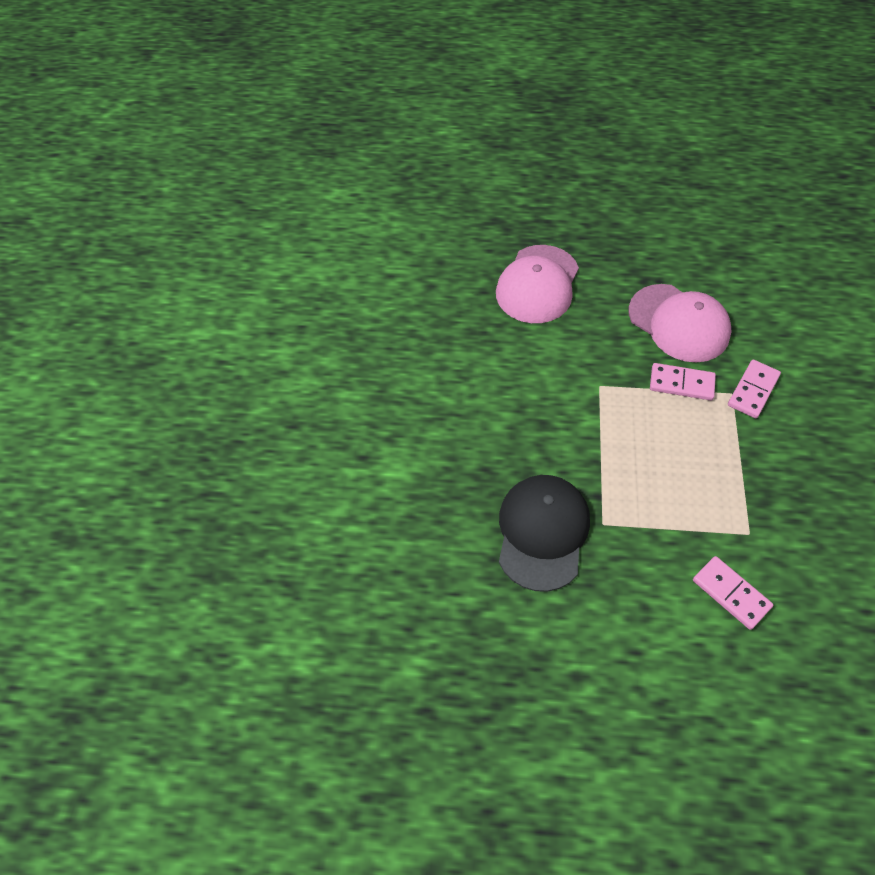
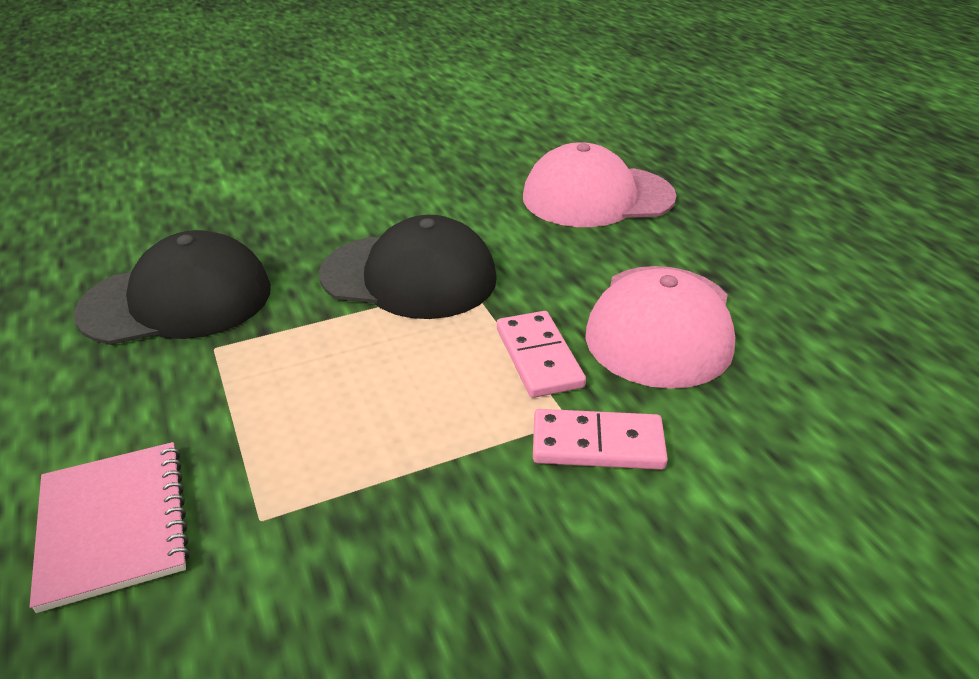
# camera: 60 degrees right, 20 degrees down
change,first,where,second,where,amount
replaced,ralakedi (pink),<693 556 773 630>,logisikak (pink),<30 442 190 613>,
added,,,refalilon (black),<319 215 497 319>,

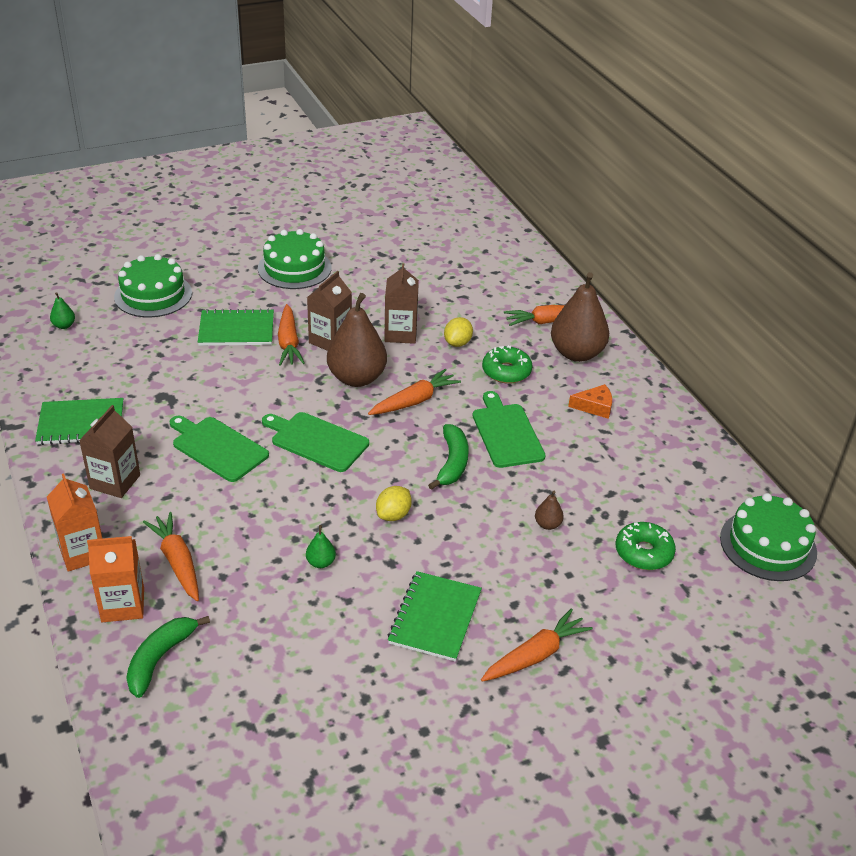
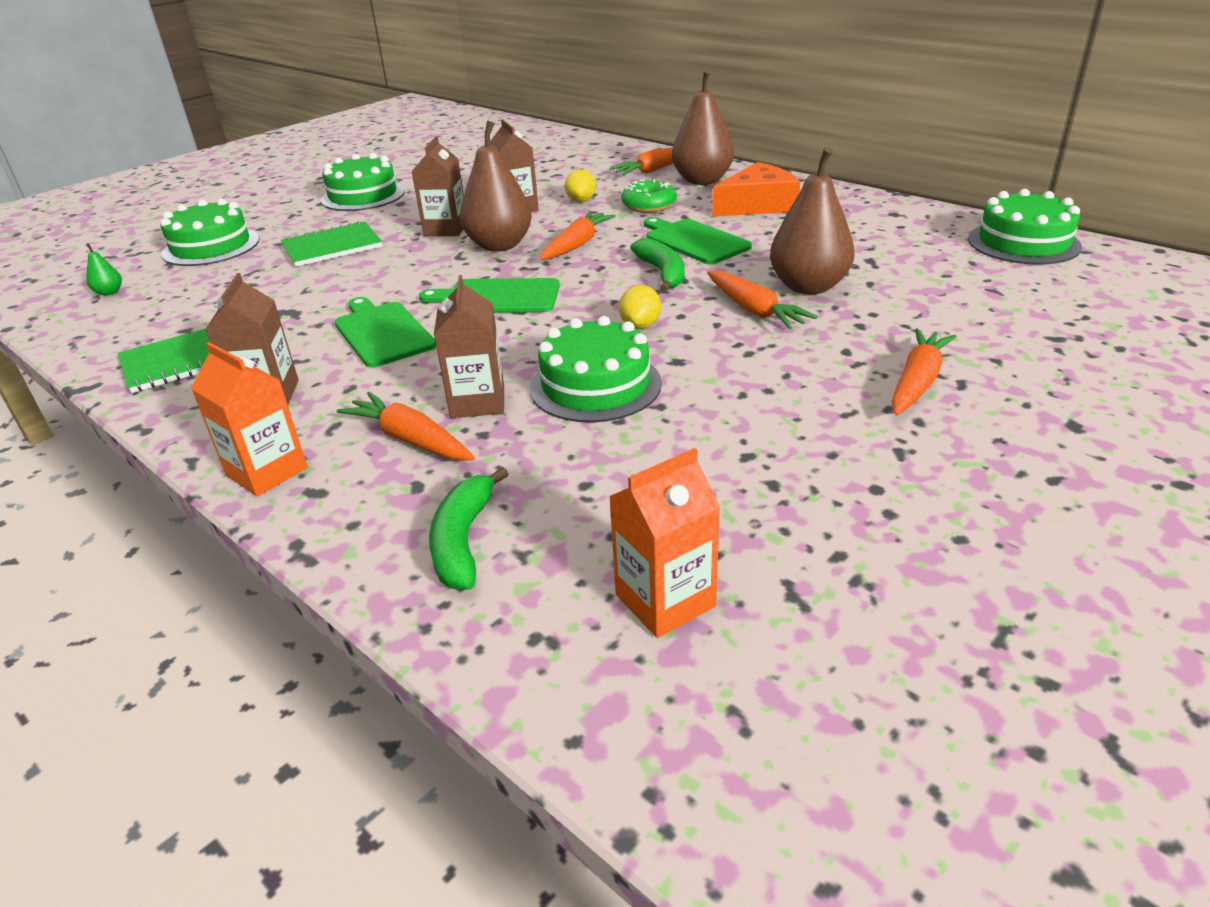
# camera: 20 degrees left, 5 degrees down
change,first,where,second,where,amount
moved,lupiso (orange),<278 304 305 366>,,<707 271 817 329>,
resized,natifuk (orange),<568 384 612 419>,,<712 162 800 217>,x1.84
turned,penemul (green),<169 416 269 482>,,<335 297 436 367>,45 degrees clockwise
resized,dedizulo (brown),<535 491 564 530>,,<770 147 855 295>,x2.39
removed,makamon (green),<616 522 676 570>,,,
replaced,dedizulo (green),<306 525 336 568>,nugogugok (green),<530 316 662 423>,
moved,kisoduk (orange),<87 536 144 622>,,<609 448 720 638>,
removed,logisikak (green),<388 571 482 662>,,,
added,,,kisoduk (brown),<434 275 504 418>,

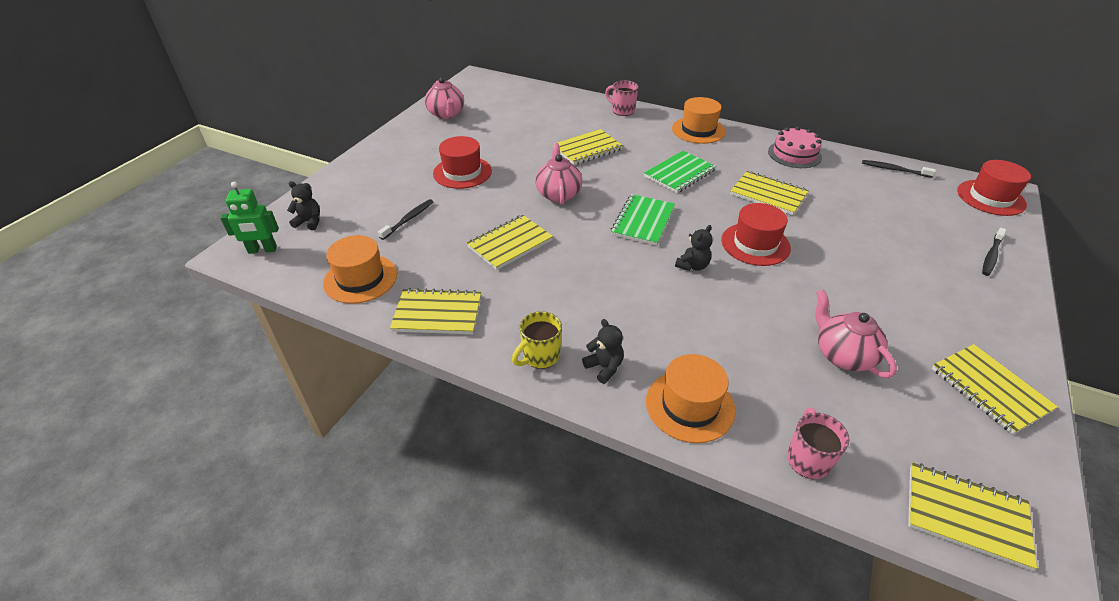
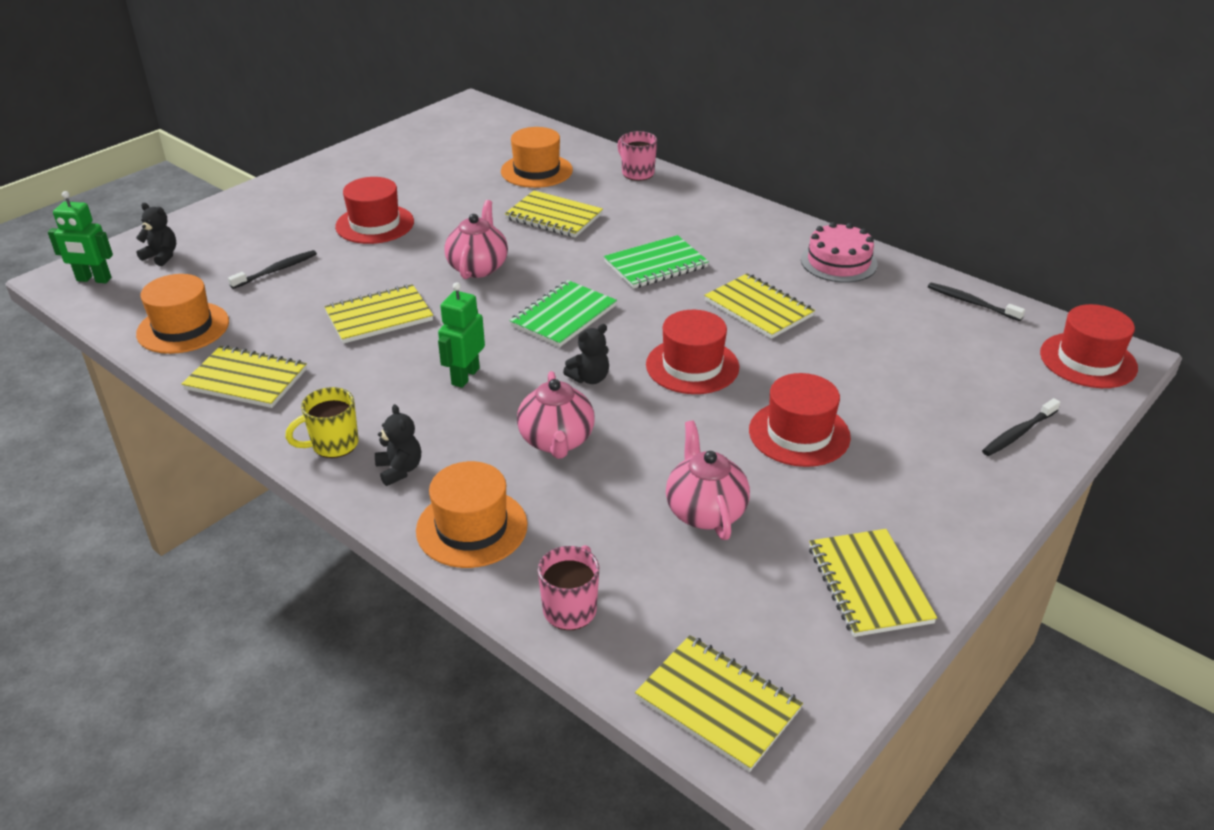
# camera: 15 degrees right, 5 degrees down
change,first,where,second,where,amount
moved,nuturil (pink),<425 77 464 119>,,<517 371 595 459>,
moved,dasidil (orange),<672 97 726 144>,,<501 127 573 188>,
turned,logisikak (yellow),<552 129 623 165>,,<505 191 603 238>,45 degrees clockwise
added,,,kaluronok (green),<438 282 485 388>,
added,,,dasidil (red),<749 373 851 467>,

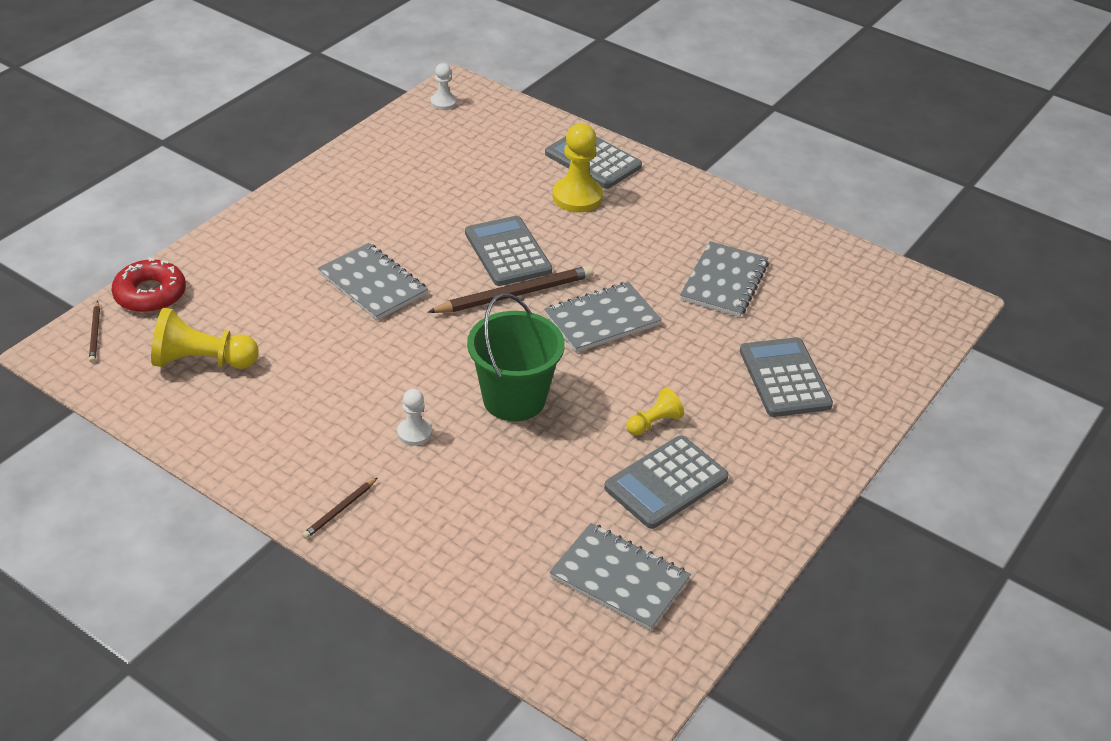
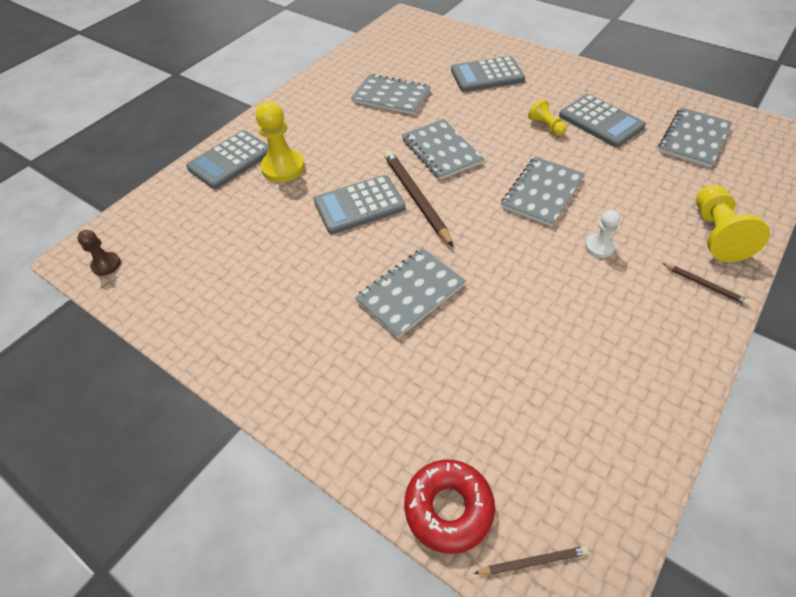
# camera: 85 degrees left, 10 degrees up
change,first,where,second,where,amount
recoloured,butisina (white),<430 63 457 110>,butisina (brown),<77 230 121 276>,
replaced,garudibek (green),<467 293 565 421>,logisikak (grey),<501 157 585 227>,
moved,butisina (yellow),<151 308 259 369>,,<696 185 770 262>,

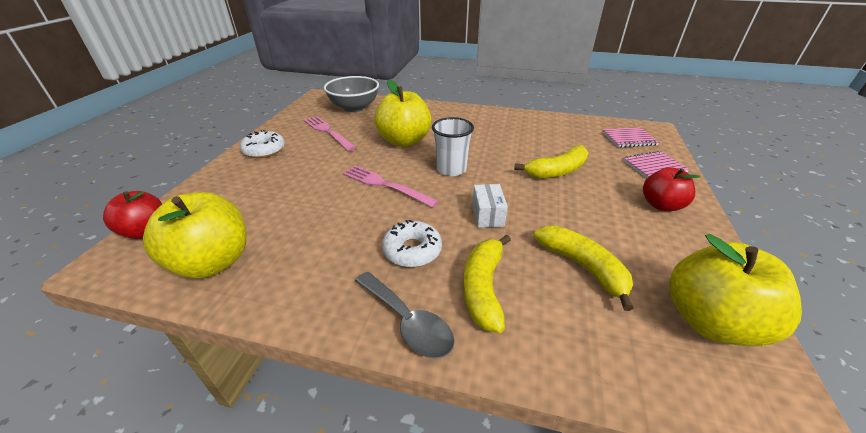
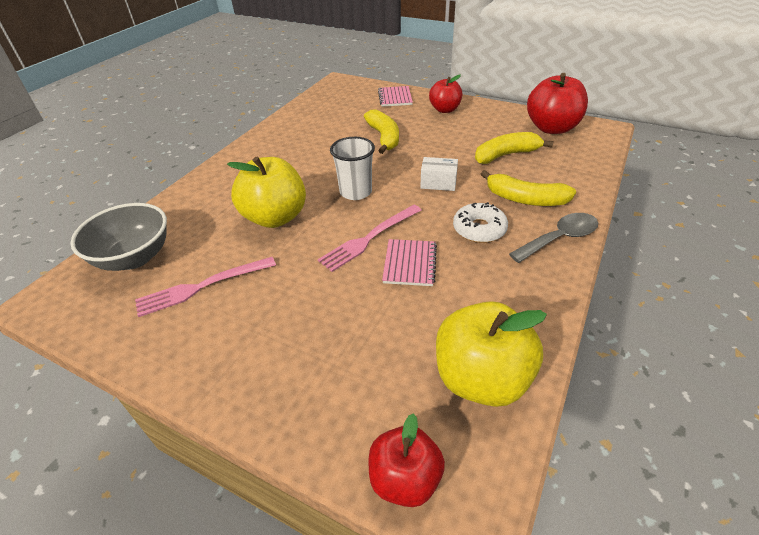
# camera: 75 degrees left, 5 degrees up
change,first,where,second,where,amount
moved,logisikak (pink),<602 127 659 148>,,<382 239 437 286>,
removed,makamon (white),<240 130 285 158>,,,
recoloured,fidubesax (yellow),<669 234 802 346>,fidubesax (red),<527 73 588 134>,

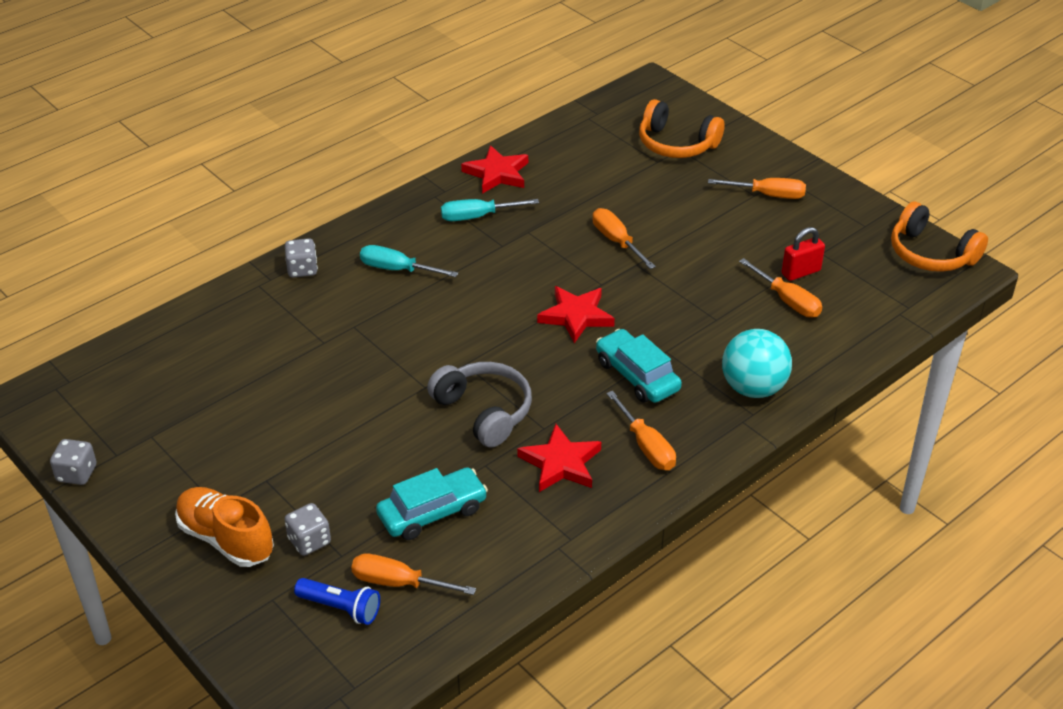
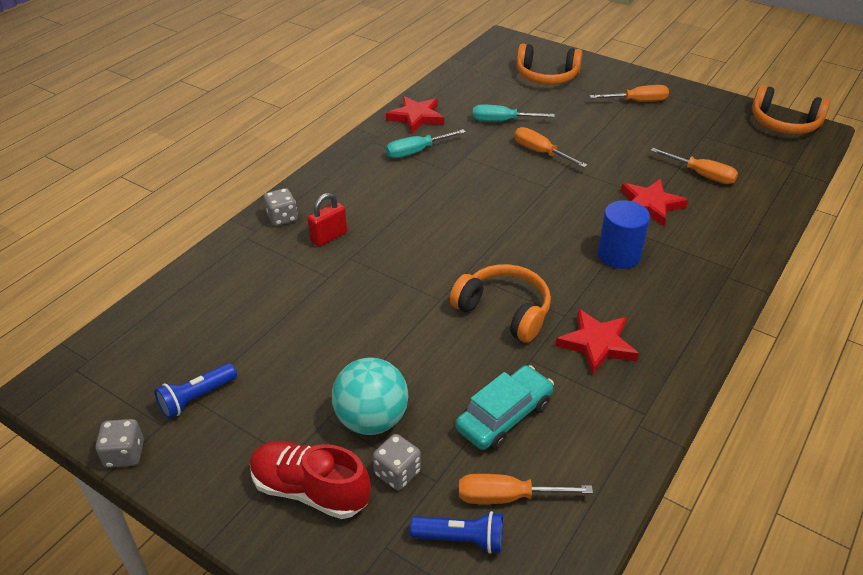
# camera: 15 degrees left, 0 degrees up
change,first,where,second,where,amount
moved,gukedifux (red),<781 227 825 281>,,<307 193 347 247>,
moved,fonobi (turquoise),<360 245 458 277>,,<473 105 555 122>,
moved,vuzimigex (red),<537 286 615 343>,,<621 179 688 226>,
replaced,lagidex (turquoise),<596 329 682 403>,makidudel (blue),<598 200 650 269>,
moved,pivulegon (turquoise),<722 329 792 398>,,<332 358 409 435>,
recoloured,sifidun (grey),<427 362 532 448>,sifidun (orange),<450 264 551 343>,
removed,fonobi (orange),<606 391 676 470>,,,
recoloured,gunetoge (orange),<175 487 274 567>,gunetoge (red),<250 441 371 519>,
added,,,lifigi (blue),<155 363 237 419>,

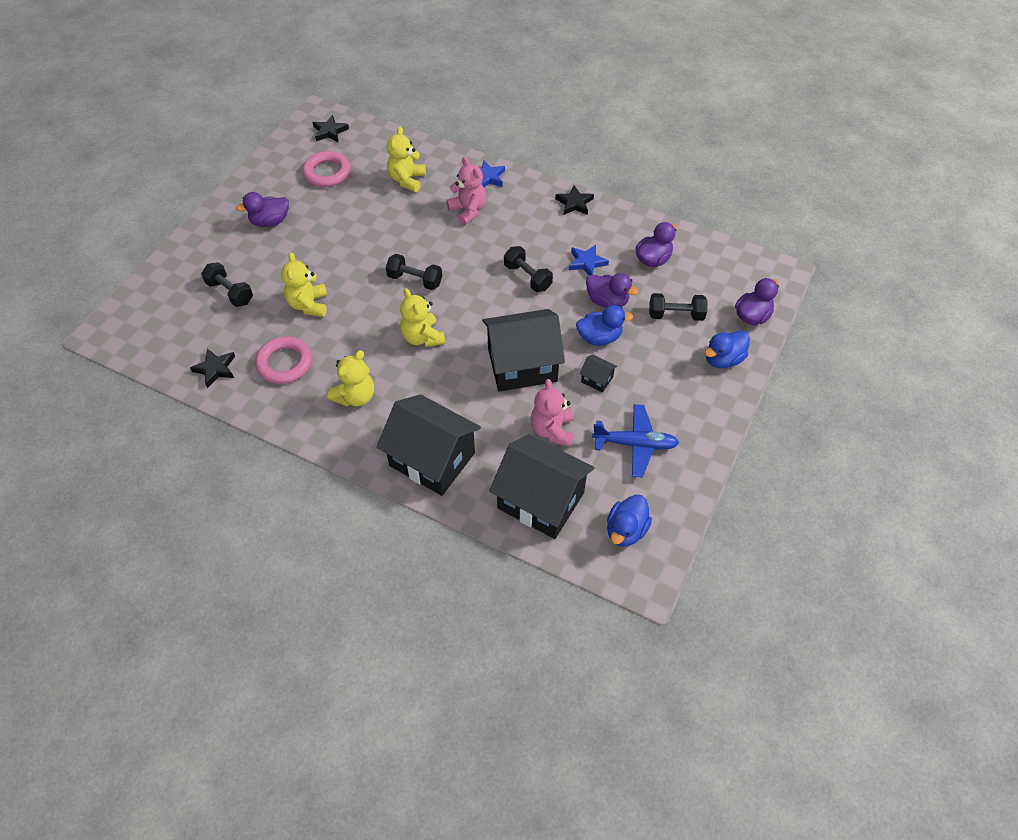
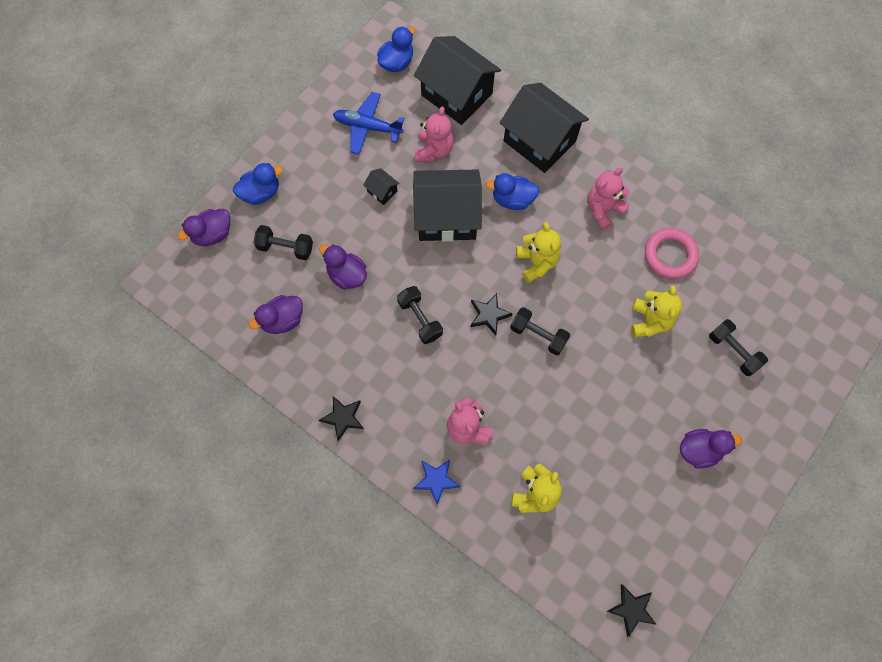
# camera: 170 degrees left, 15 degrees up
change,first,where,second,where,amount
removed,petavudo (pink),<302 151 351 187>,,,
removed,vuzimigex (blue),<568 245 609 276>,,,
moved,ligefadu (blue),<576 305 633 346>,,<485 173 540 210>,
moved,vuzimigex (black),<190 348 235 388>,,<470 293 512 336>,
recoloured,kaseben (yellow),<327 350 374 406>,kaseben (pink),<587 167 630 230>,

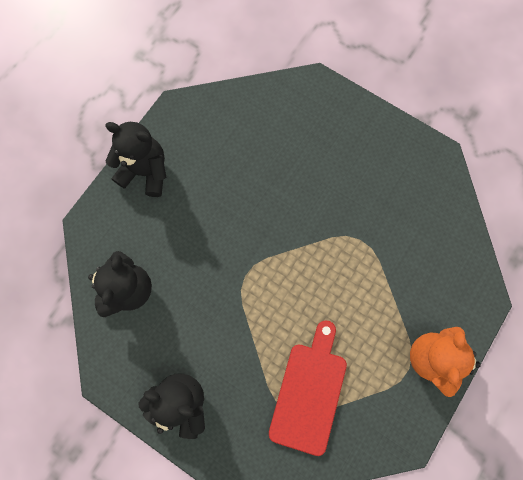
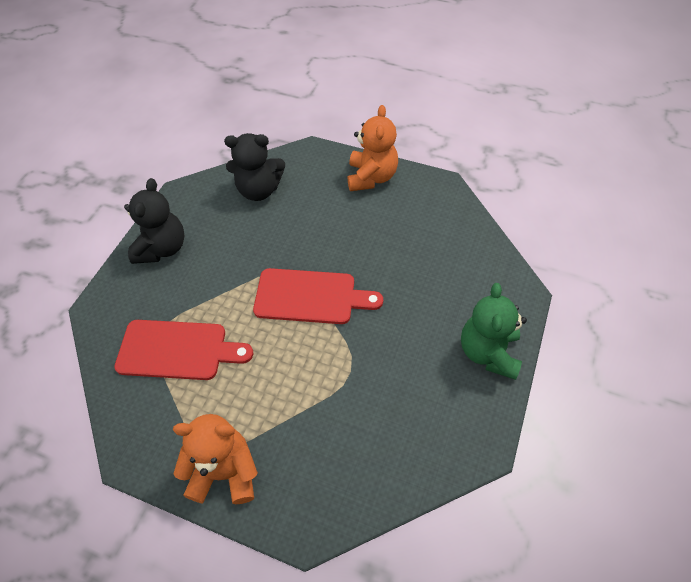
# camera: 80 degrees right, 20 degrees down
change,first,where,second,where,amount
recoloured,kaseben (black),<105 122 166 197>,kaseben (orange),<348 105 398 191>,
added,,,penemul (red),<253 268 383 324>,
added,,,kaseben (green),<461 283 527 380>,

